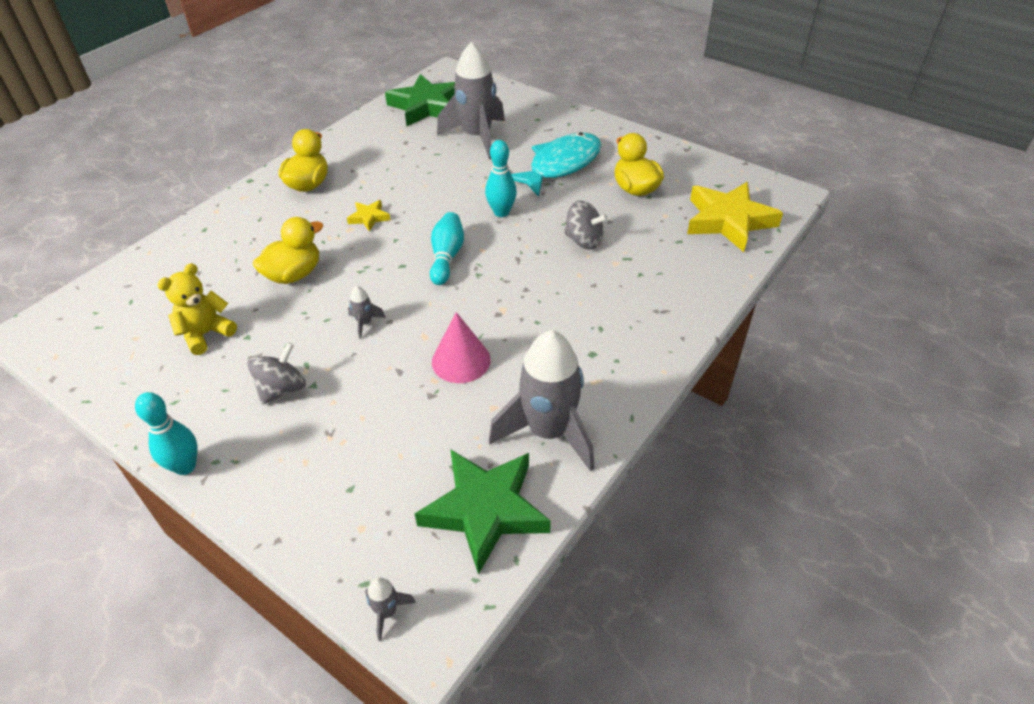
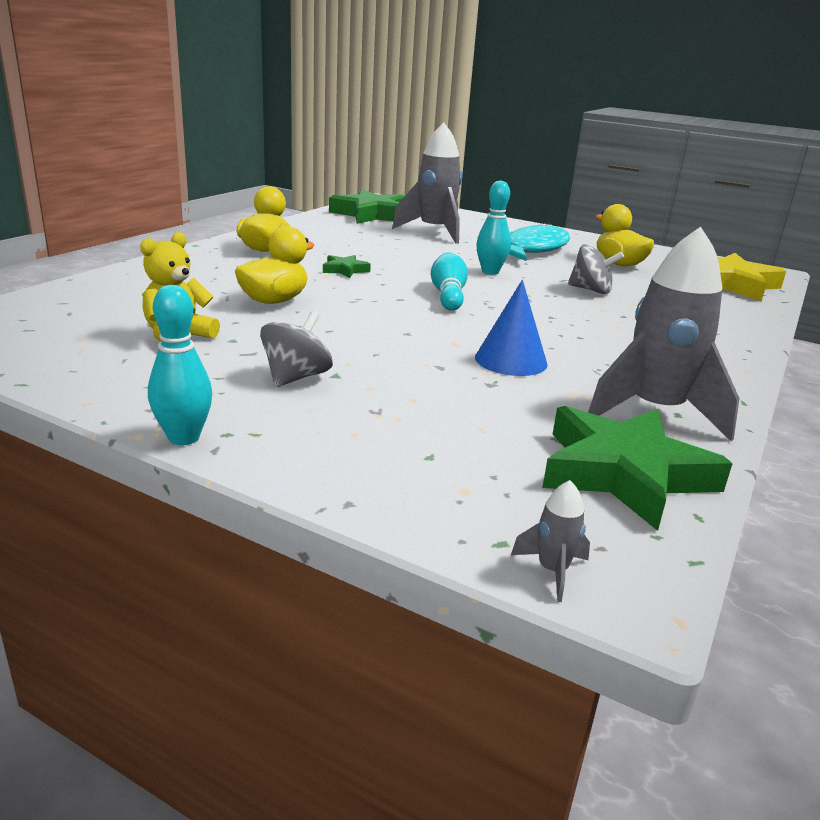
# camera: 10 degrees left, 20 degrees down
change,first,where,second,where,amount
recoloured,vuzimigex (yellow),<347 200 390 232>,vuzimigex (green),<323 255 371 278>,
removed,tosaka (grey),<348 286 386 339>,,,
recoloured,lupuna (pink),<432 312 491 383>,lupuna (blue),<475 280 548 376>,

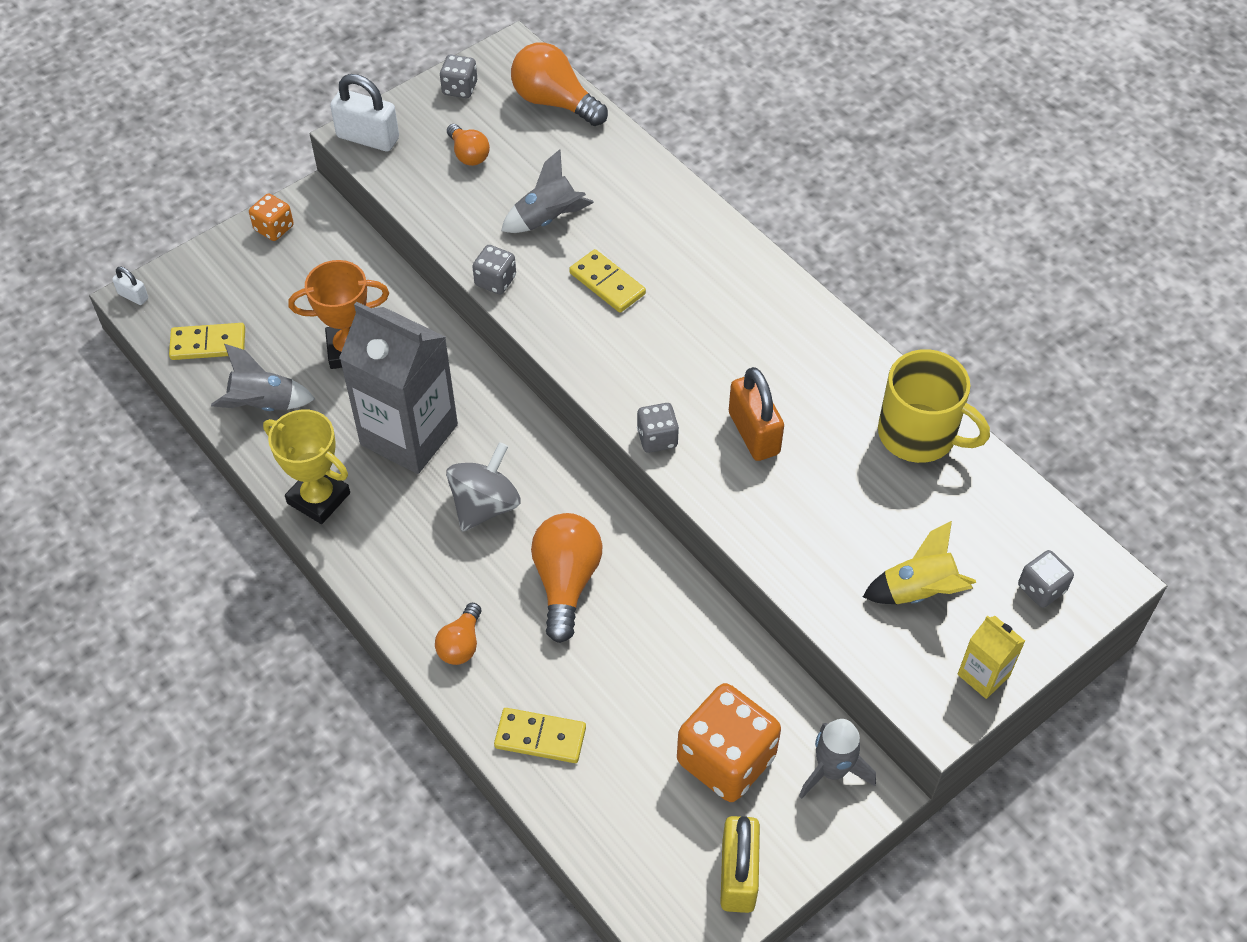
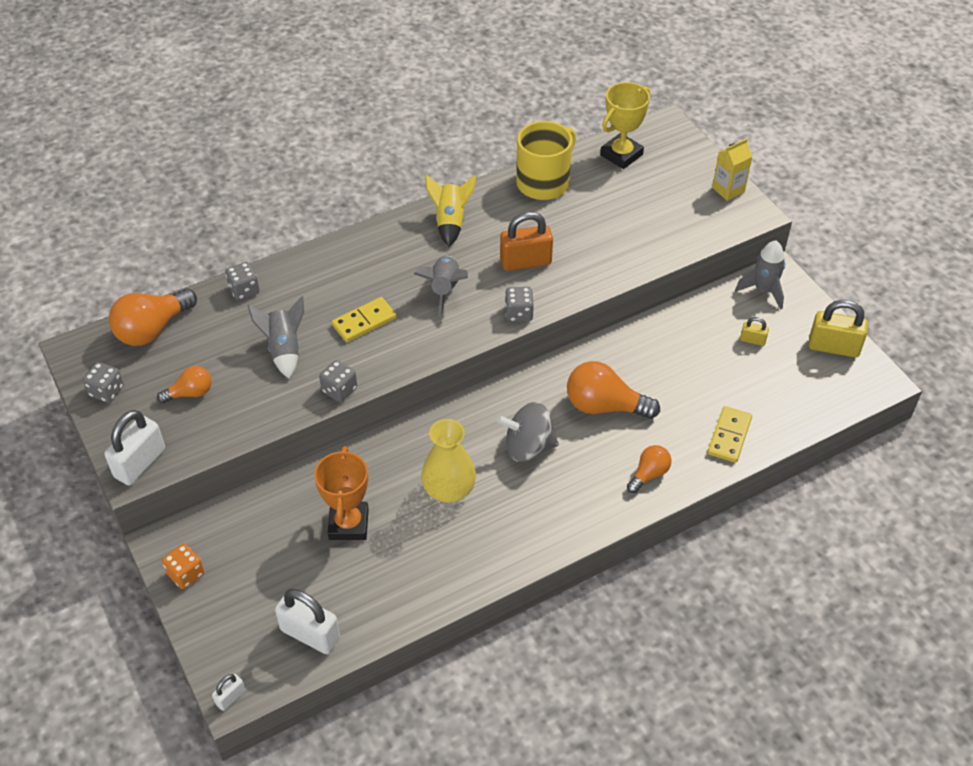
# camera: 80 degrees left, 5 degrees down
change,first,where,second,where,amount
replaced,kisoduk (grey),<339 302 458 474>,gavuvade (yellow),<421 419 476 503>,
replaced,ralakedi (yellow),<169 323 245 360>,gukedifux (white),<275 589 340 654>,
moved,tosaka (grey),<211 344 315 411>,,<414 256 468 317>,
moved,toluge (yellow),<263 409 350 524>,,<600 82 650 169>,
turned,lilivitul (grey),<446 442 521 532>,,<496 402 559 462>,45 degrees counterclockwise
moved,tosaka (yellow),<863 521 976 604>,,<425 174 476 247>,
moved,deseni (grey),<1018 550 1074 608>,,<225 262 260 300>,
turned,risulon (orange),<435 603 481 665>,,<627 445 671 493>,75 degrees counterclockwise
replaced,deseni (orange),<677 683 781 802>,gukedifux (yellow),<740 317 769 346>,

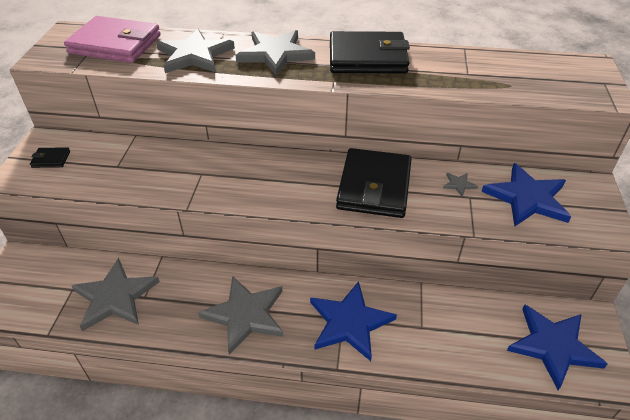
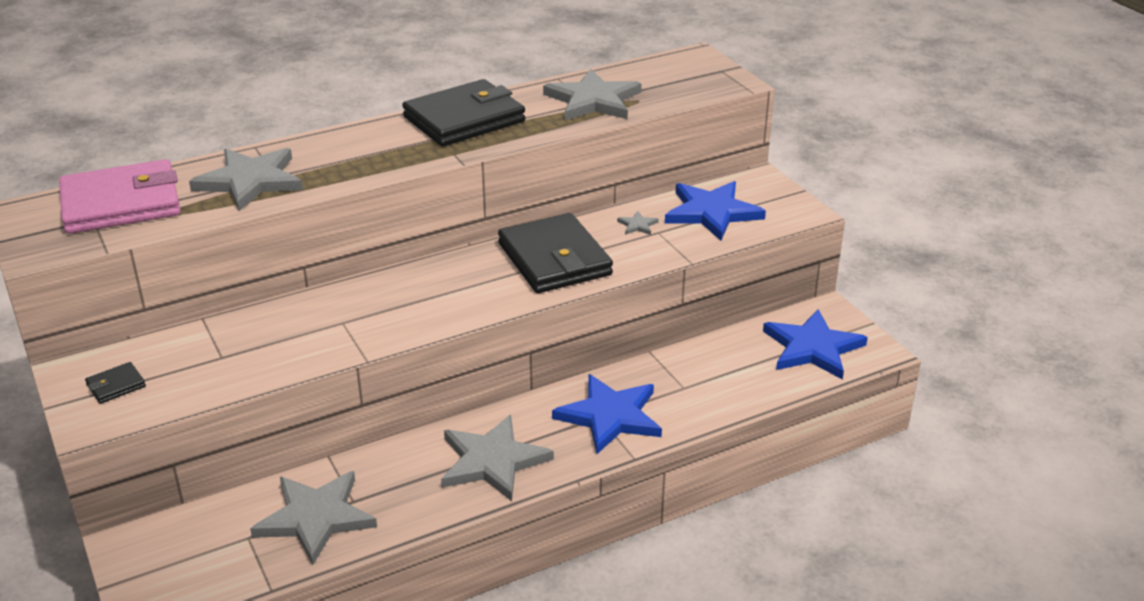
# camera: 35 degrees left, 10 degrees down
change,first,where,second,where,amount
moved,vuzimigex (grey),<235 30 315 76>,,<543 69 642 121>,

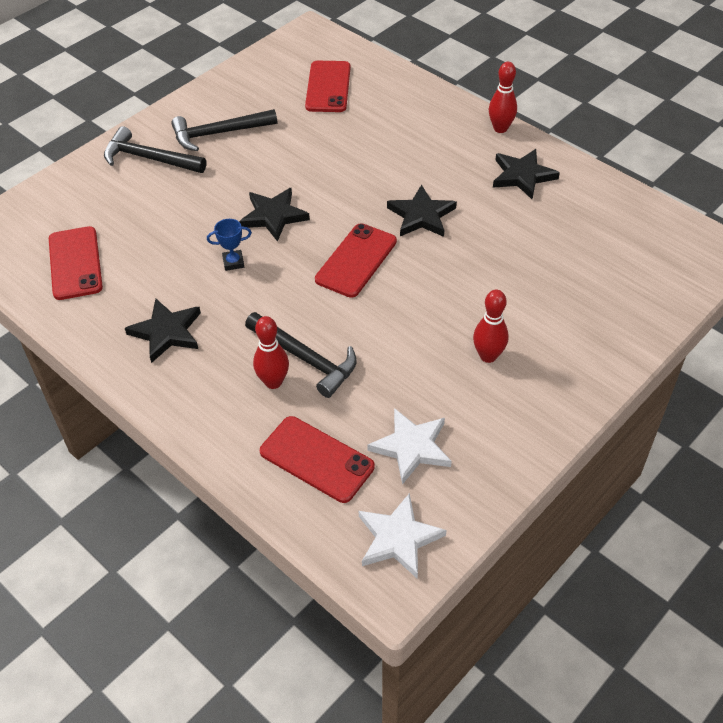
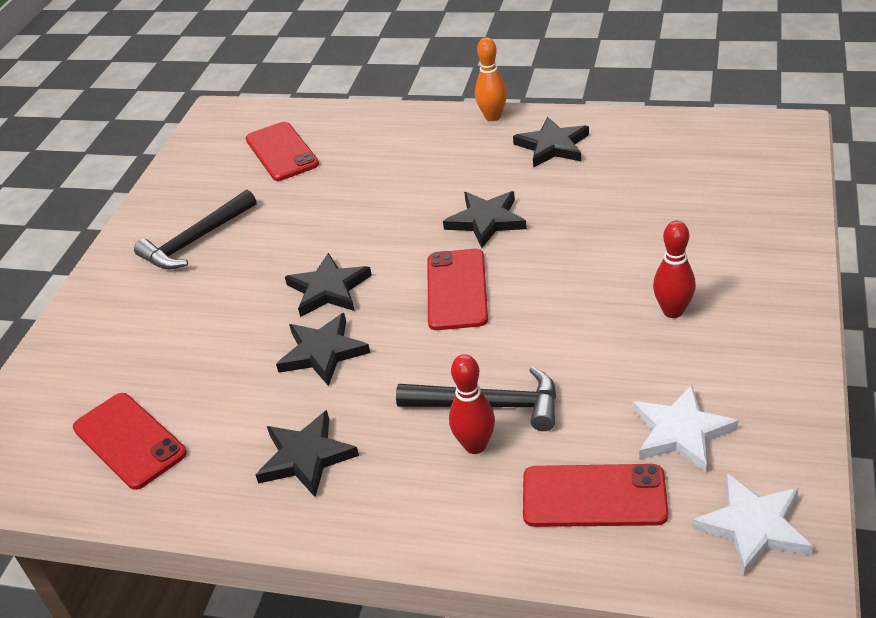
# camera: 25 degrees left, 10 degrees down
change,first,where,second,where,amount
recoloured,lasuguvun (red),<489 62 517 133>,lasuguvun (orange),<475 37 507 121>,
removed,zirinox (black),<104 126 206 173>,,,
replaced,toluge (blue),<207 219 252 271>,vuzimigex (black),<276 313 370 386>,

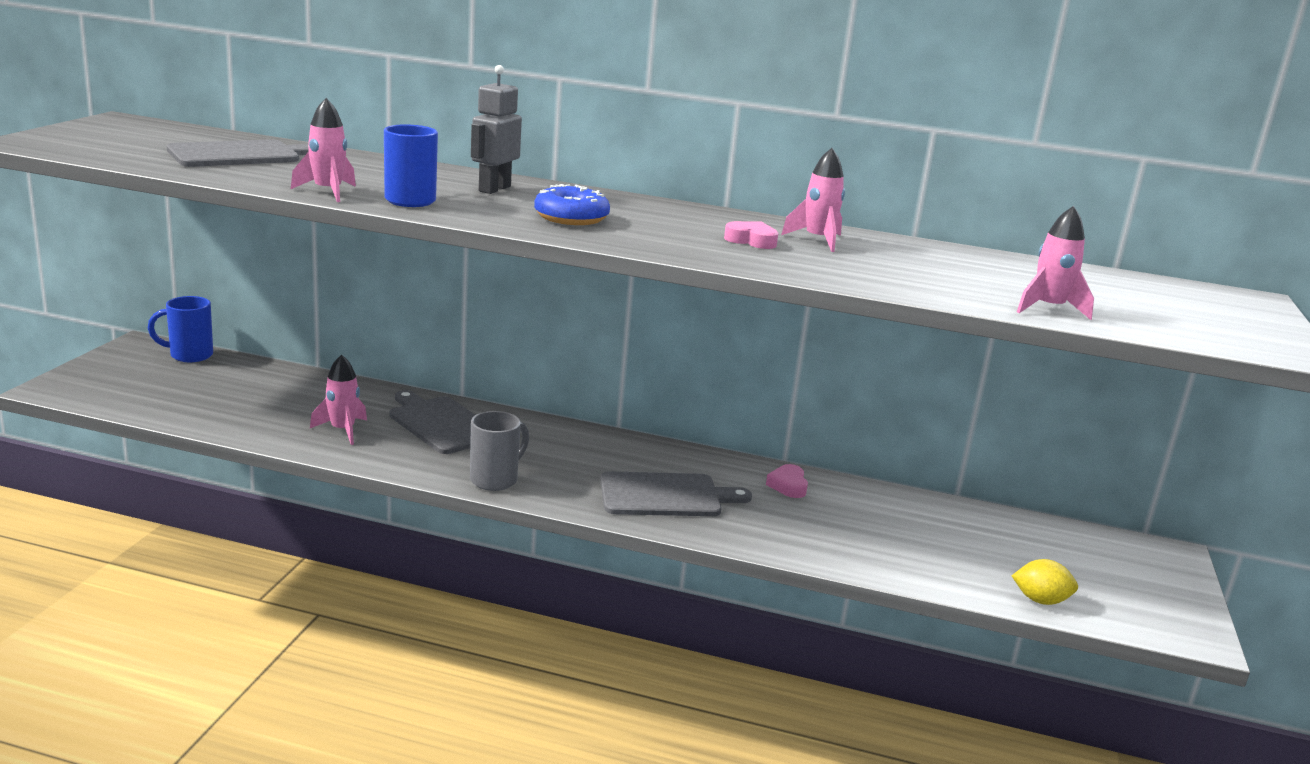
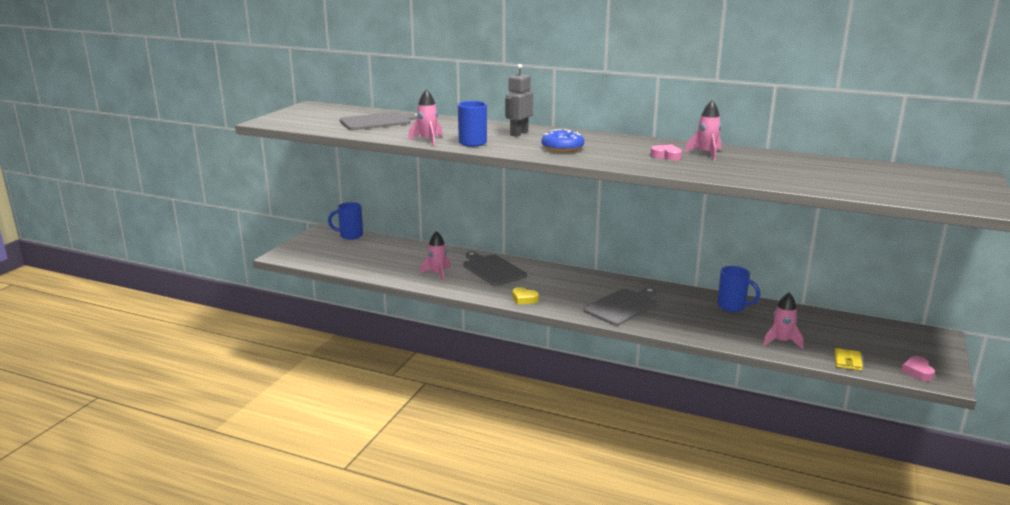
# camera: 10 degrees right, 0 degrees up
change,first,where,second,where,amount
moved,tosaka (pink),<1017 206 1094 320>,,<763 293 804 349>,
replaced,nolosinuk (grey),<470 411 529 491>,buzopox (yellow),<512 287 539 305>,
moved,buzopox (pink),<766 464 808 498>,,<901 356 935 381>,
turned,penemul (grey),<600 471 752 516>,,<584 287 657 326>,45 degrees counterclockwise
replaced,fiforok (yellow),<1012 559 1078 605>,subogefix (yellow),<834 348 863 371>,
added,,,nolosinuk (blue),<717 266 761 312>,

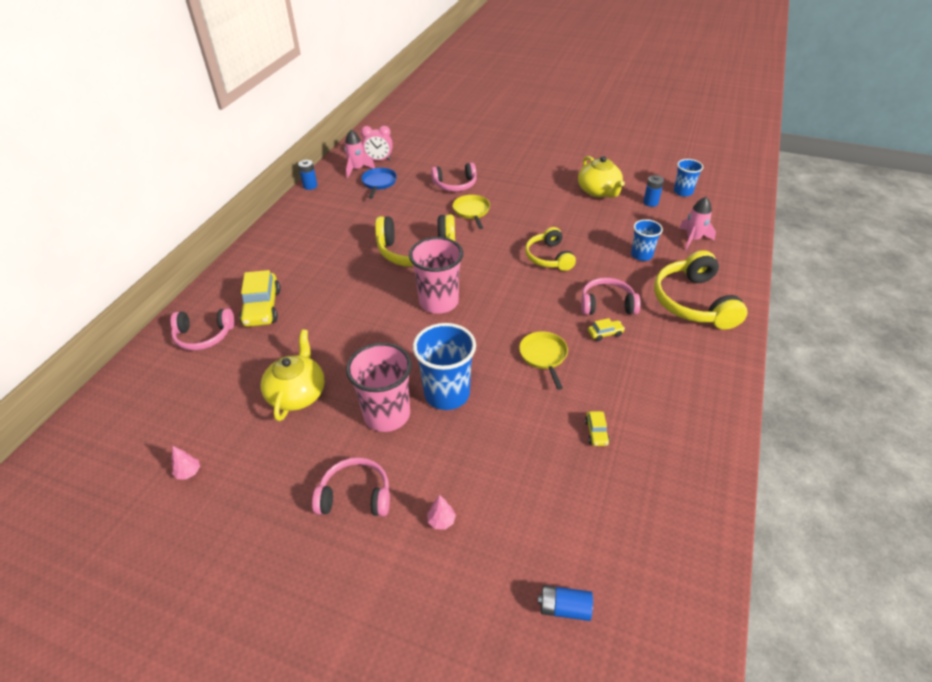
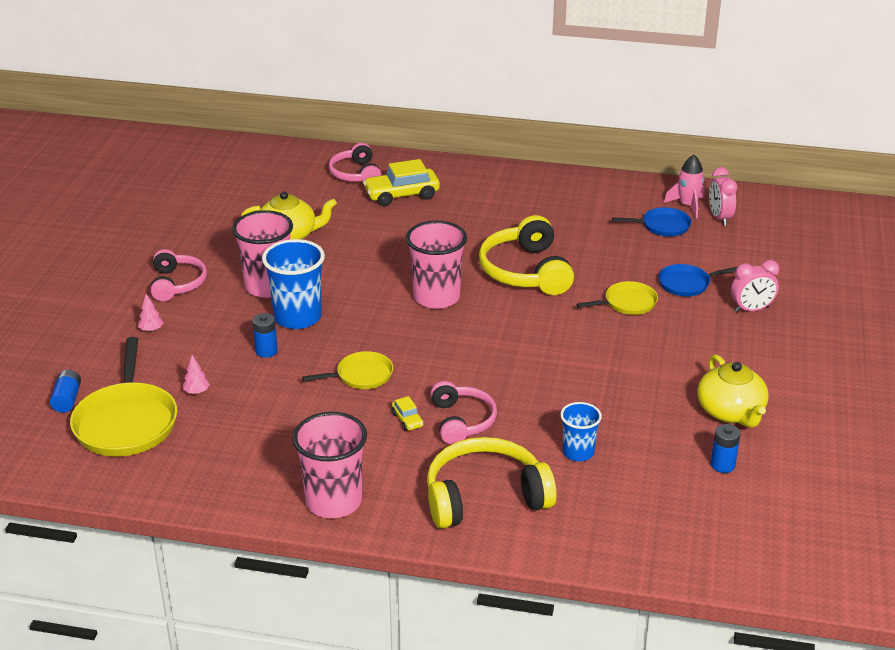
# camera: 80 degrees right, 10 degrees down
change,first,where,second,where,amount
turned,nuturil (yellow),<578 156 625 198>,,<697 354 769 428>,75 degrees counterclockwise
removed,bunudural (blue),<674 159 703 196>,,,
moved,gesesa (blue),<298 160 317 190>,,<253 313 278 358>,
replaced,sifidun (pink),<431 163 477 192>,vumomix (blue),<658 264 737 296>,
removed,tosaka (pink),<679 197 716 250>,,,
removed,sifidun (yellow),<525 227 576 271>,,,
removed,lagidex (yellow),<585 411 610 446>,,,
moved,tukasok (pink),<172 446 200 480>,,<183 355 210 394>,
added,,,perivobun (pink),<731 260 779 312>,
added,,,vumomix (yellow),<70 337 177 456>,
added,,,bunudural (pink),<292 412 367 518>,

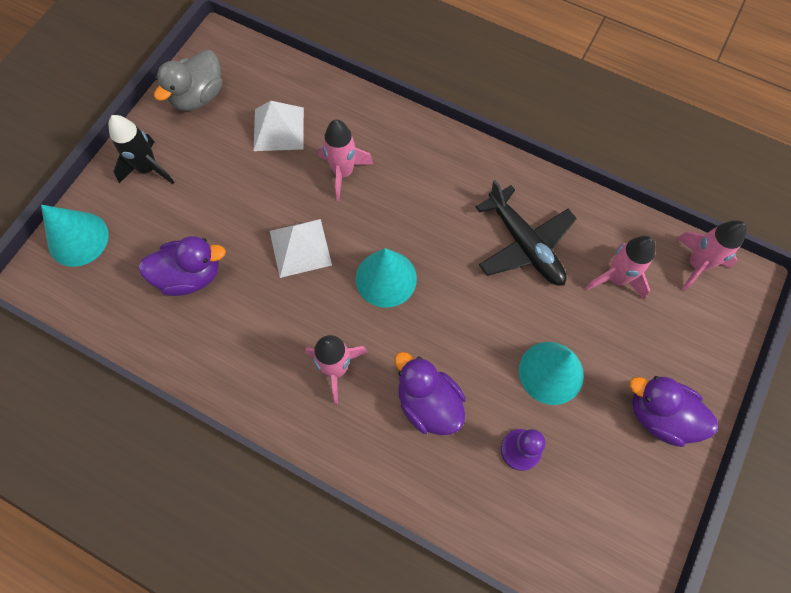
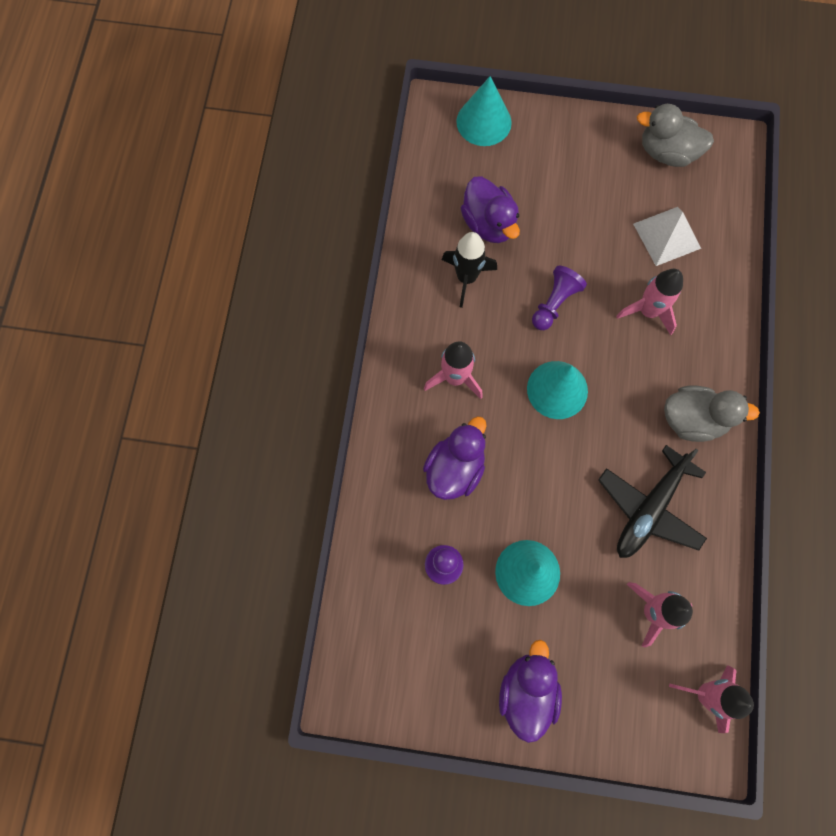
# camera: 70 degrees right, 5 degrees up
change,first,where,second,where,amount
moved,tosaka (black),<108 115 174 184>,,<442 232 497 308>,
replaced,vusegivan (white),<270 219 332 278>,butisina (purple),<532 266 587 330>,
added,,,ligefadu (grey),<664 385 760 442>,

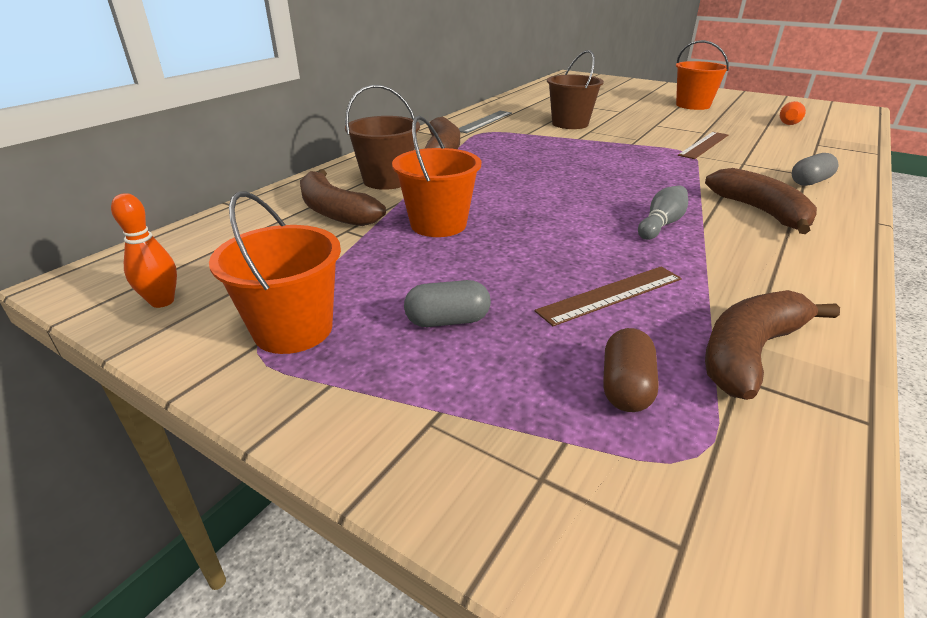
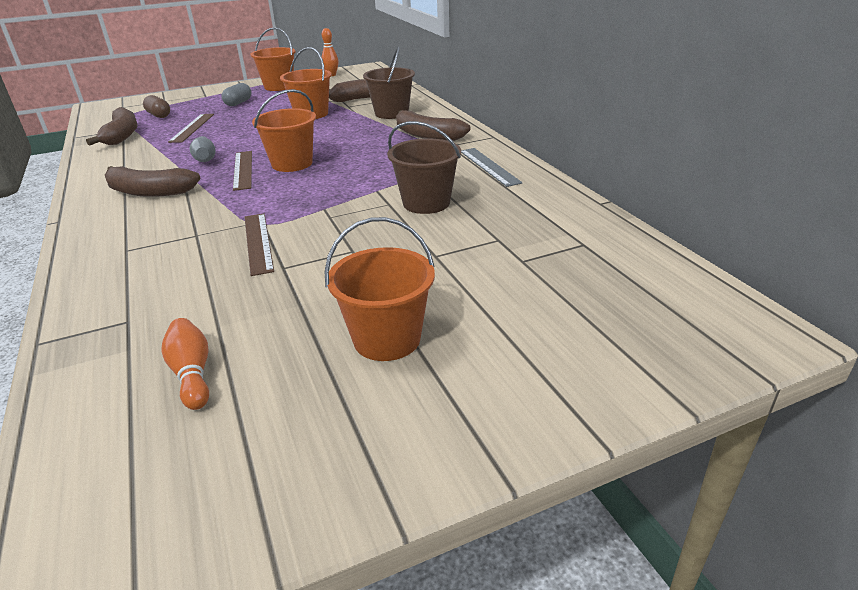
# camera: 125 degrees right, 0 degrees up
change,first,where,second,where,amount
removed,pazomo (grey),<792 153 839 186>,,,
added,,,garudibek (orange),<252 89 316 172>,
added,,,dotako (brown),<233 151 252 191>,

